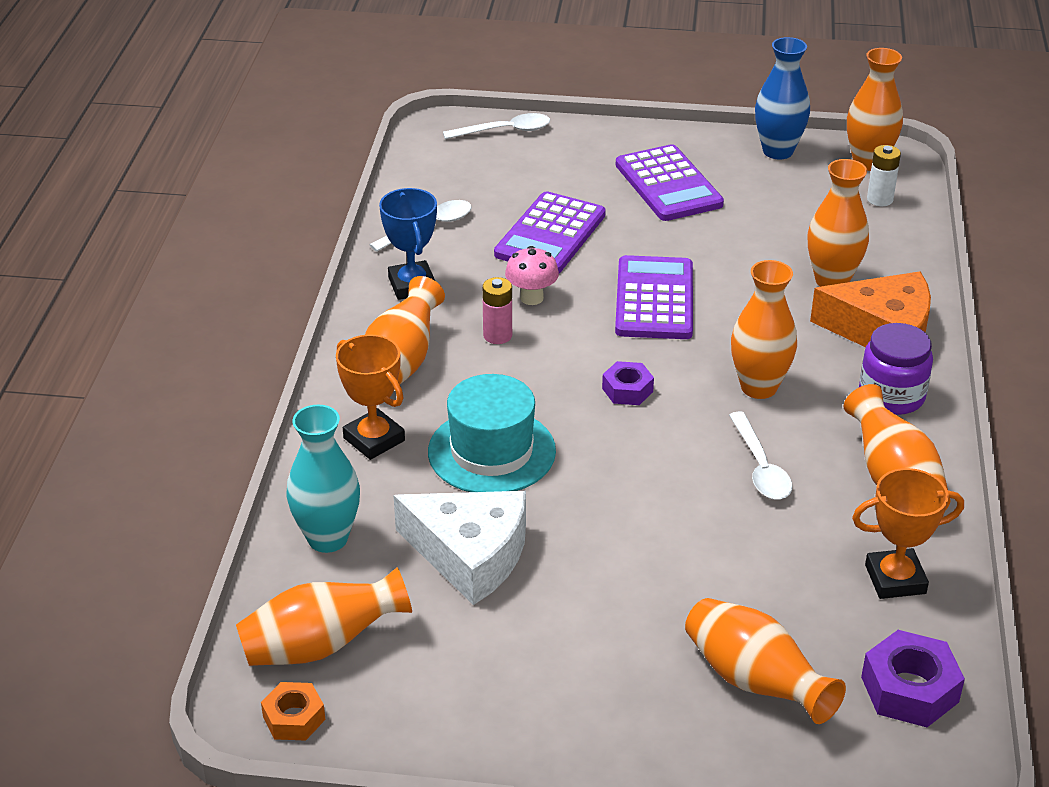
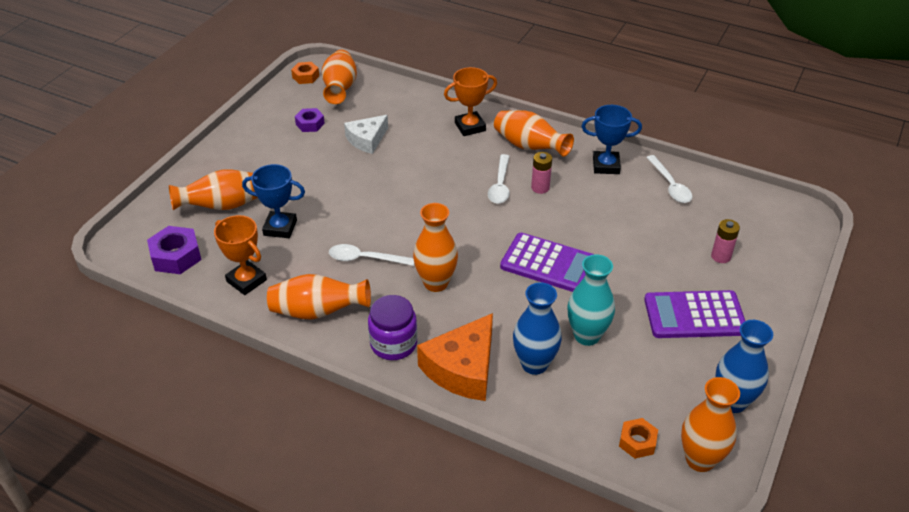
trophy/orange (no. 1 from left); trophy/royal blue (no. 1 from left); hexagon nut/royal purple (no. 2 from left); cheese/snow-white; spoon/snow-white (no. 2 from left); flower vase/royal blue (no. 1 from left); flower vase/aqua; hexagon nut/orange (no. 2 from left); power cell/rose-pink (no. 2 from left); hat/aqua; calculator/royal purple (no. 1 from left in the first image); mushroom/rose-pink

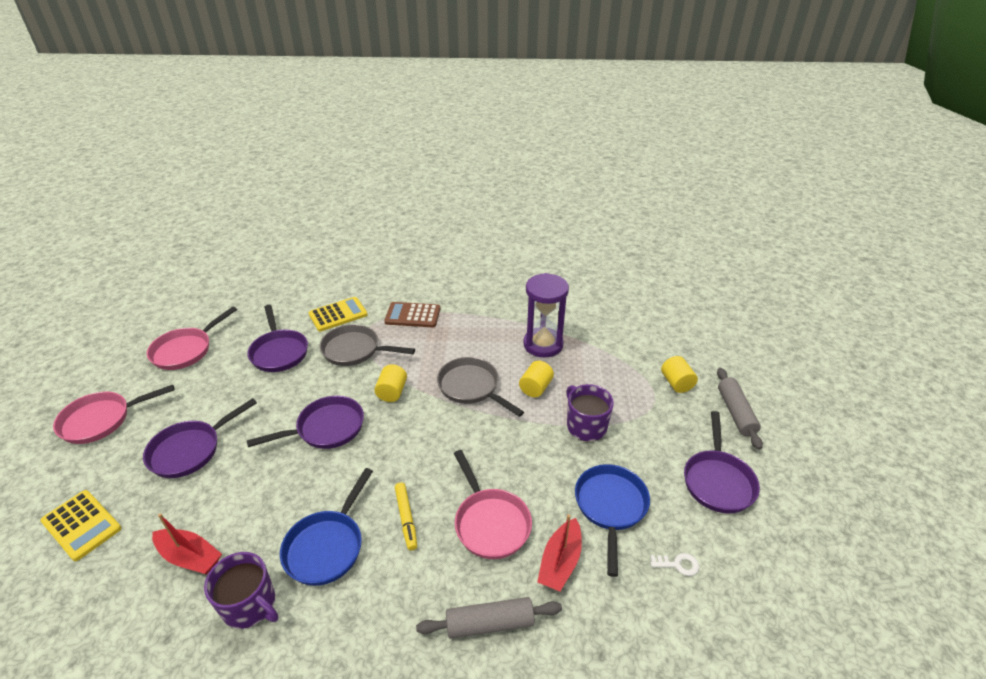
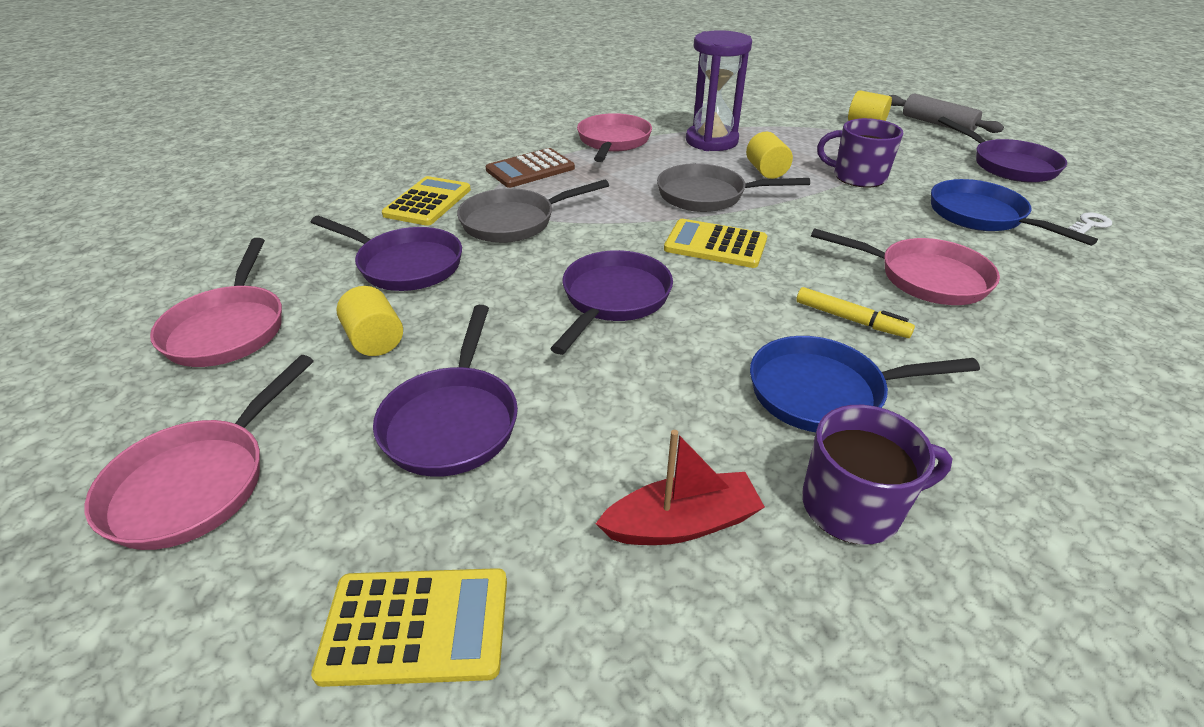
cylinder shape/golden (no. 1 from left); frying pan/rose-pink (no. 3 from left); calculator/golden (no. 3 from left); frying pan/royal blue (no. 1 from left); pastry roller/ash-grey (no. 1 from left in the first image); toy boat/scarlet (no. 2 from left in the first image)

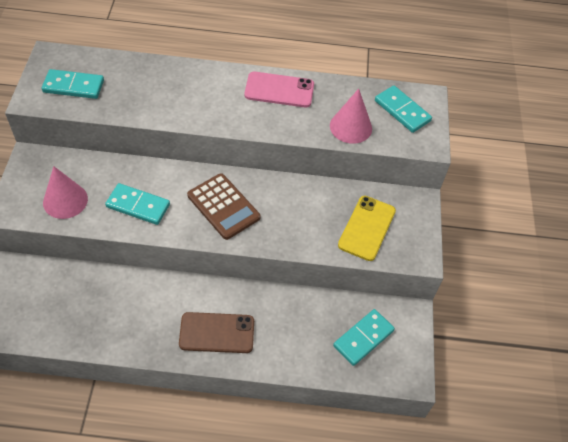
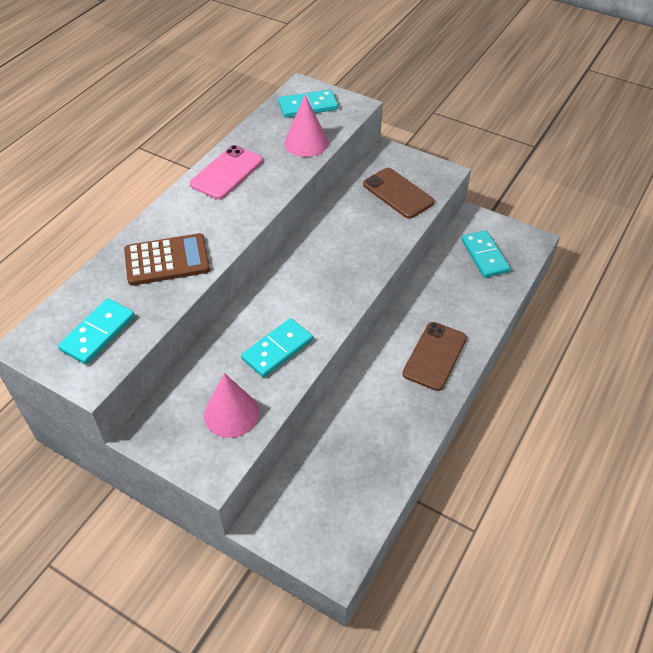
calculator/brown; smartphone/brown (no. 1 from left)

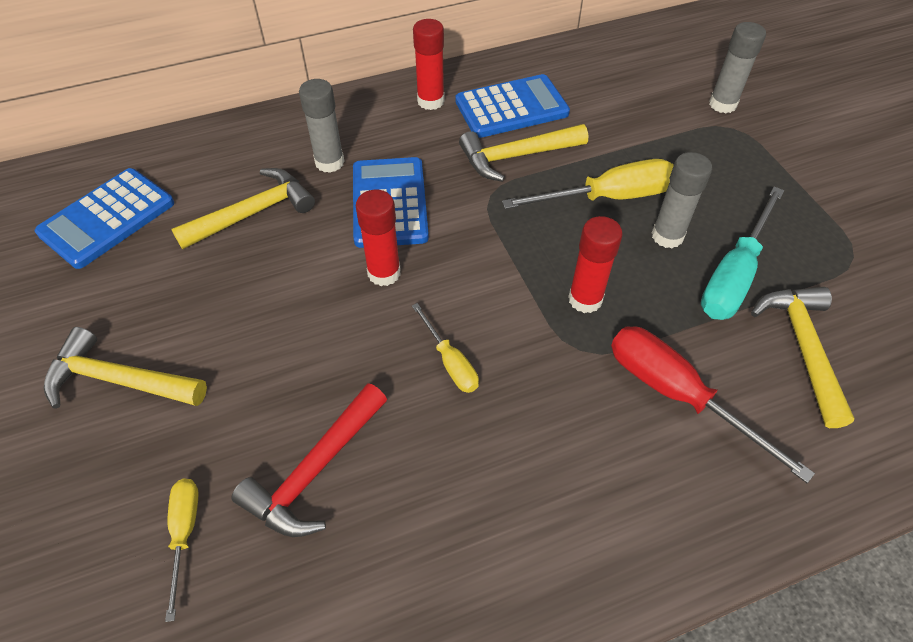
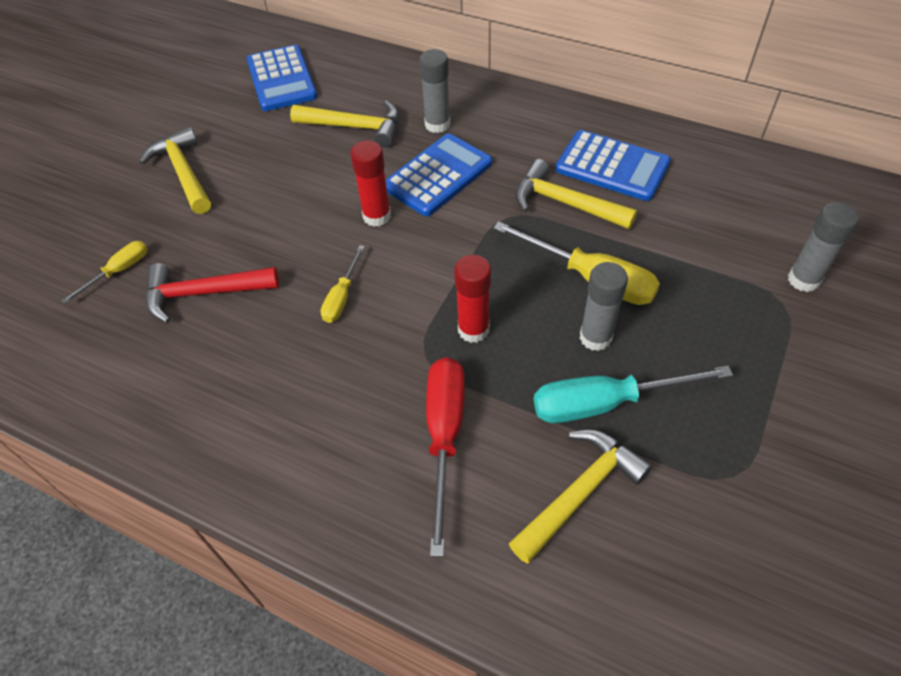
calculator/royal blue (no. 1 from left); glue/scarlet (no. 2 from left in the first image)

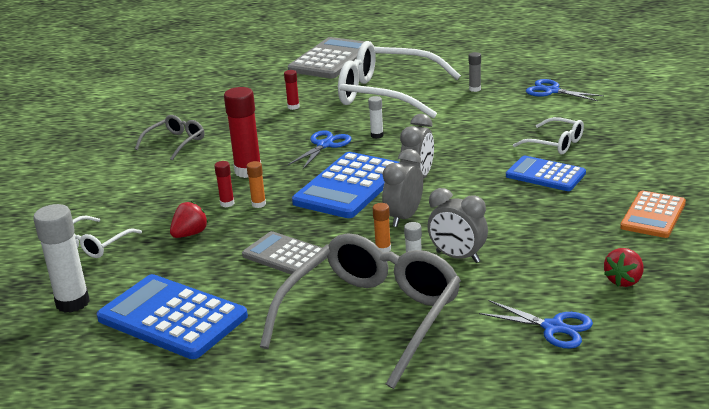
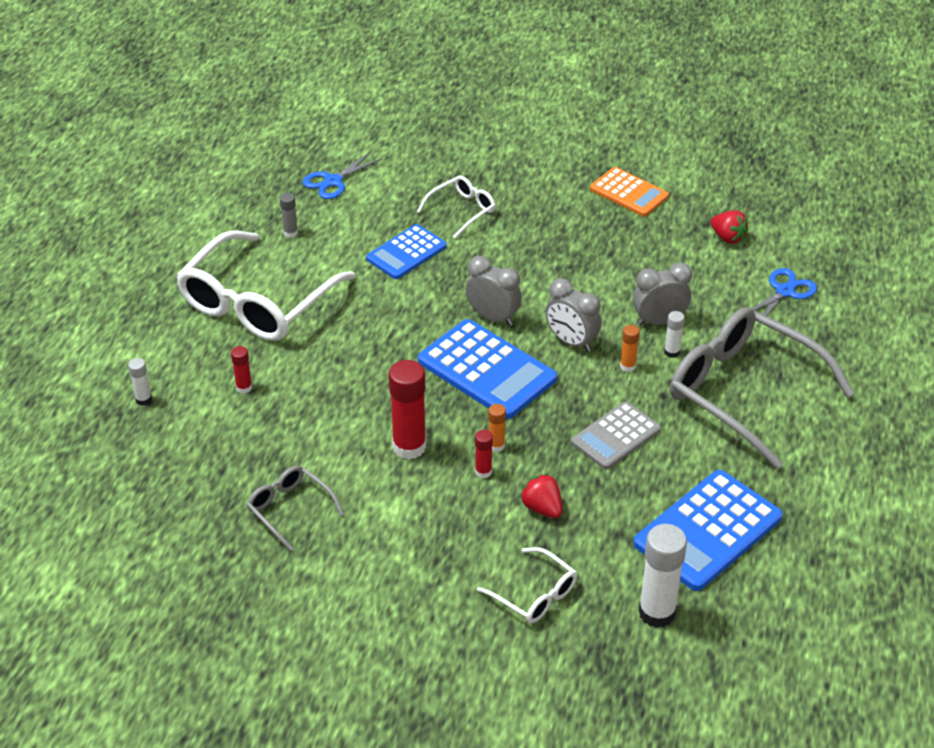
glue/snow-white (no. 1 from left); calculator/royal blue (no. 1 from left); alarm clock/ash-grey (no. 3 from left); calculator/ash-grey (no. 2 from left in the first image); shears/royal blue (no. 1 from left in the first image)

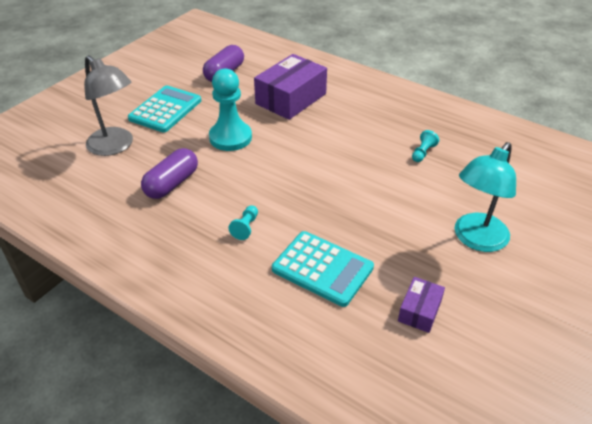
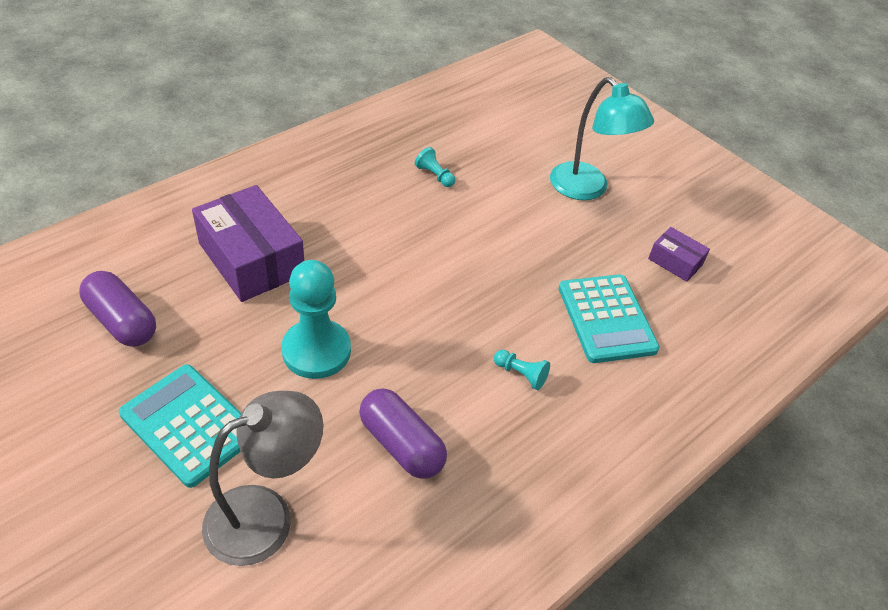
calculator/aqua (no. 2 from left)

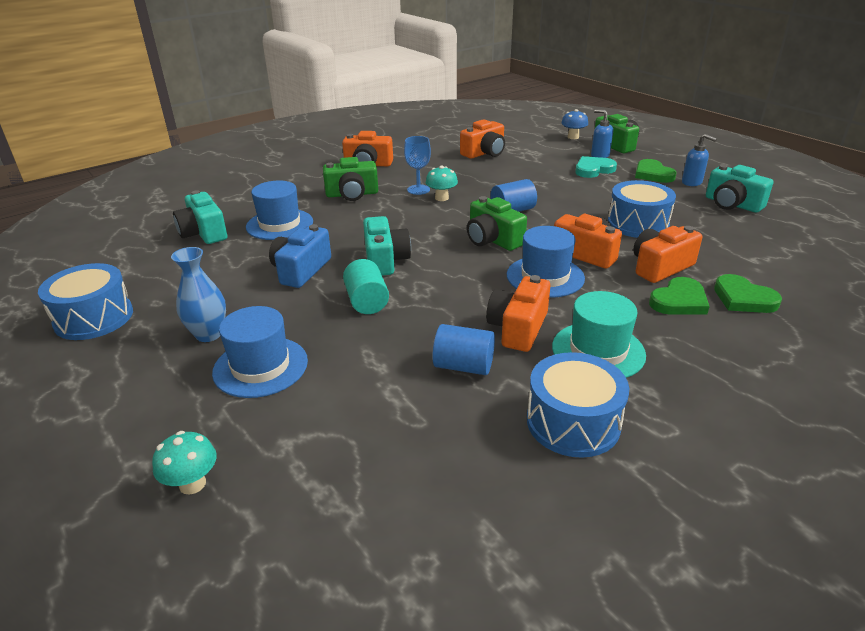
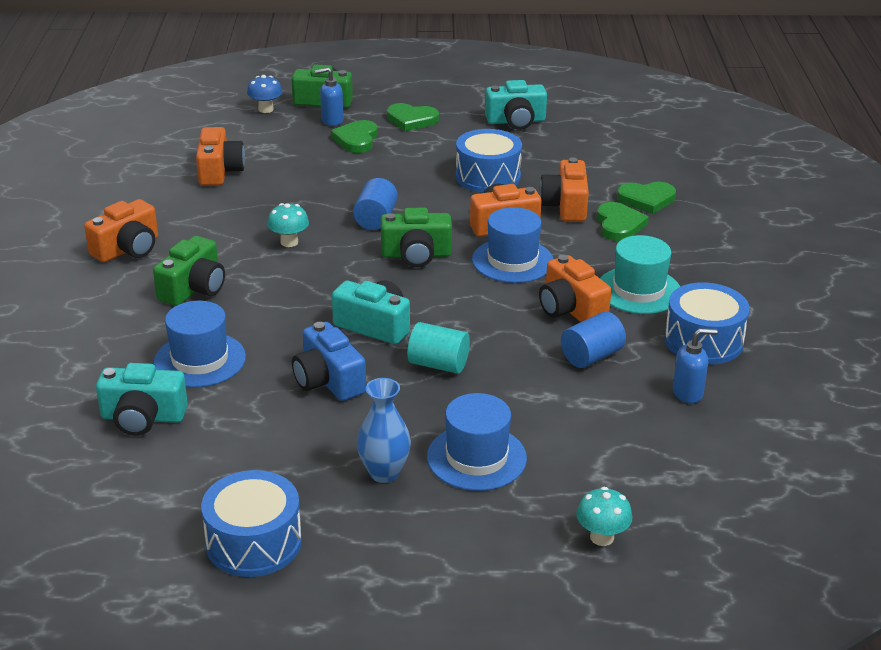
heart shape/emerald (no. 1 from left); soap dispenser/royal blue (no. 2 from left); goblet/royal blue

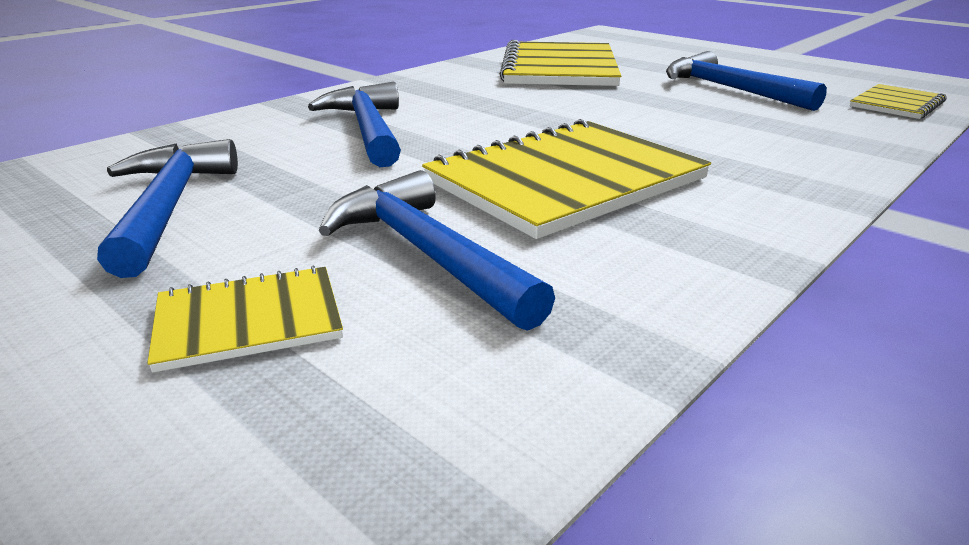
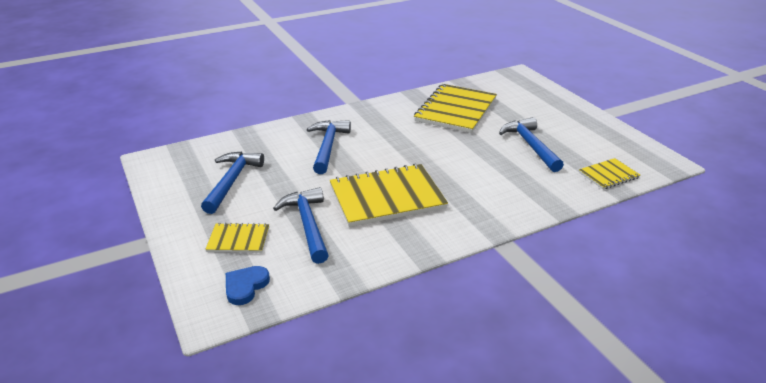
heart shape/royal blue

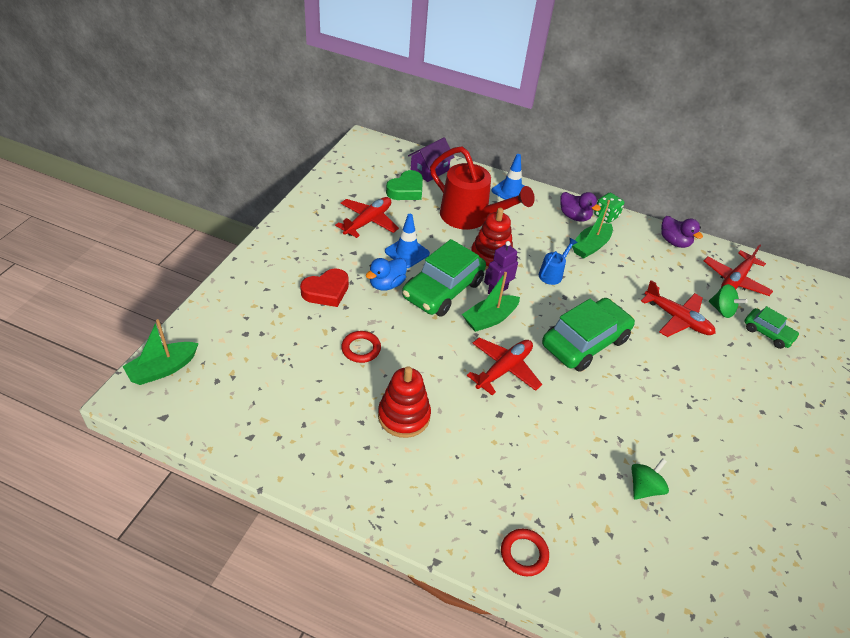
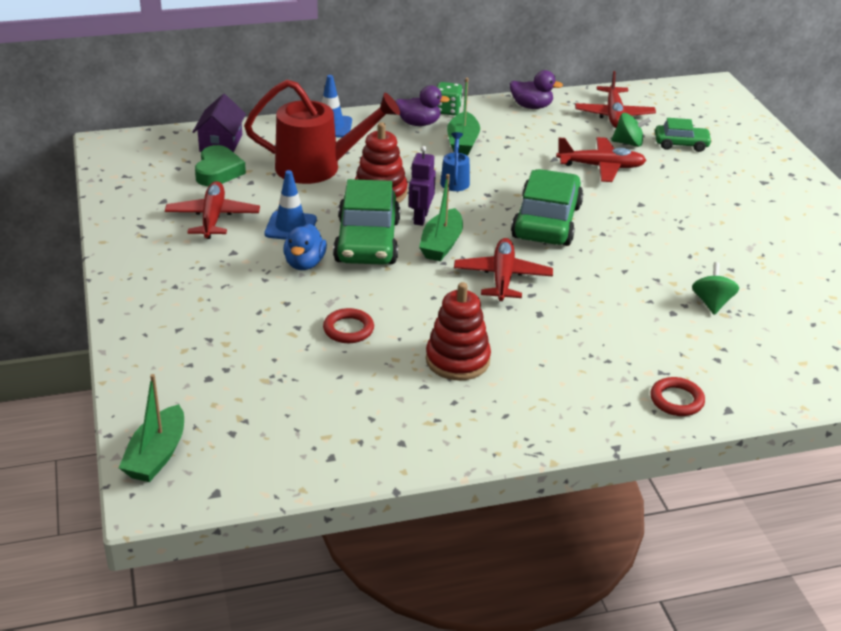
heart shape/scarlet

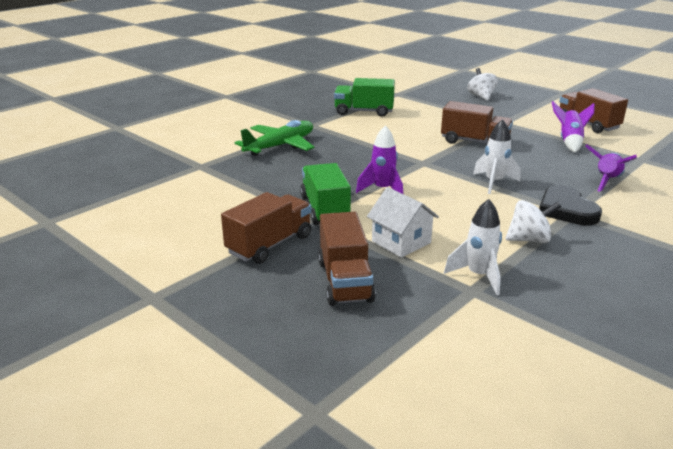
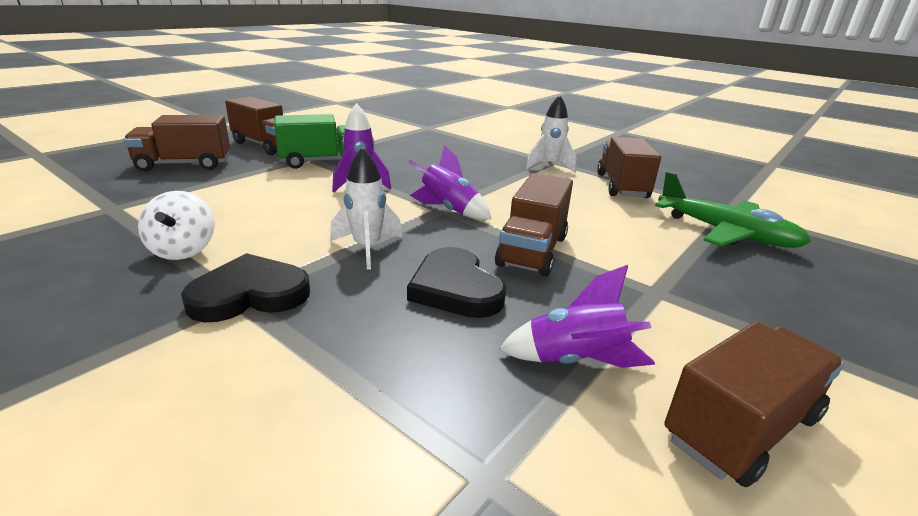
heart shape/black (no. 2 from left); spaceship/royal purple (no. 2 from left); spaceship/snow-white (no. 2 from left); toy truck/brown (no. 4 from left); toy plane/emerald; cottage/snow-white; whirligig/snow-white (no. 1 from left in the first image)

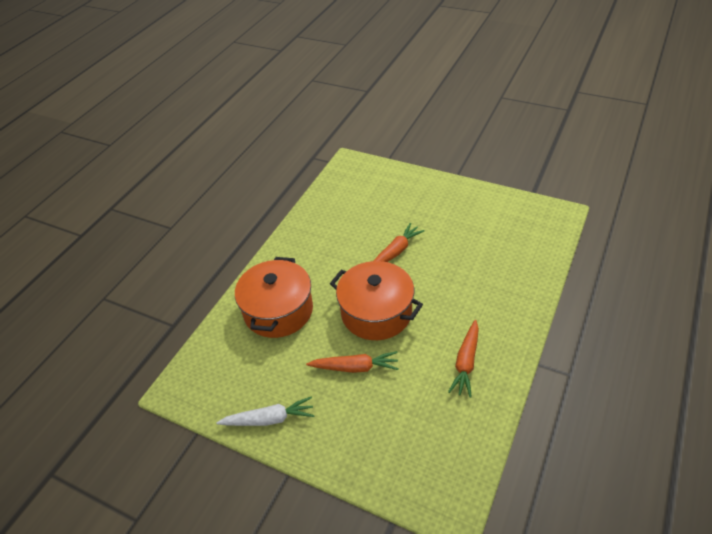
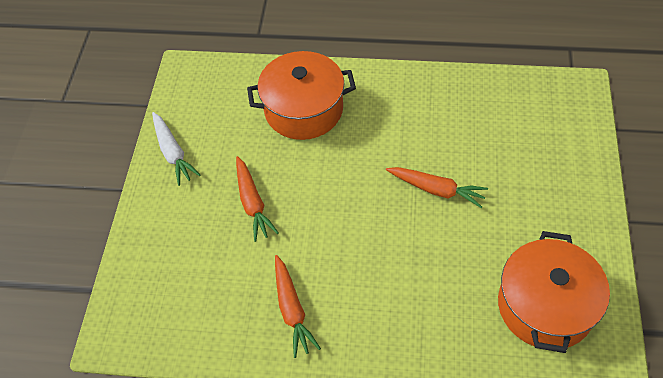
root vegetable/orange (no. 2 from left); cooking pot/orange (no. 2 from left)

